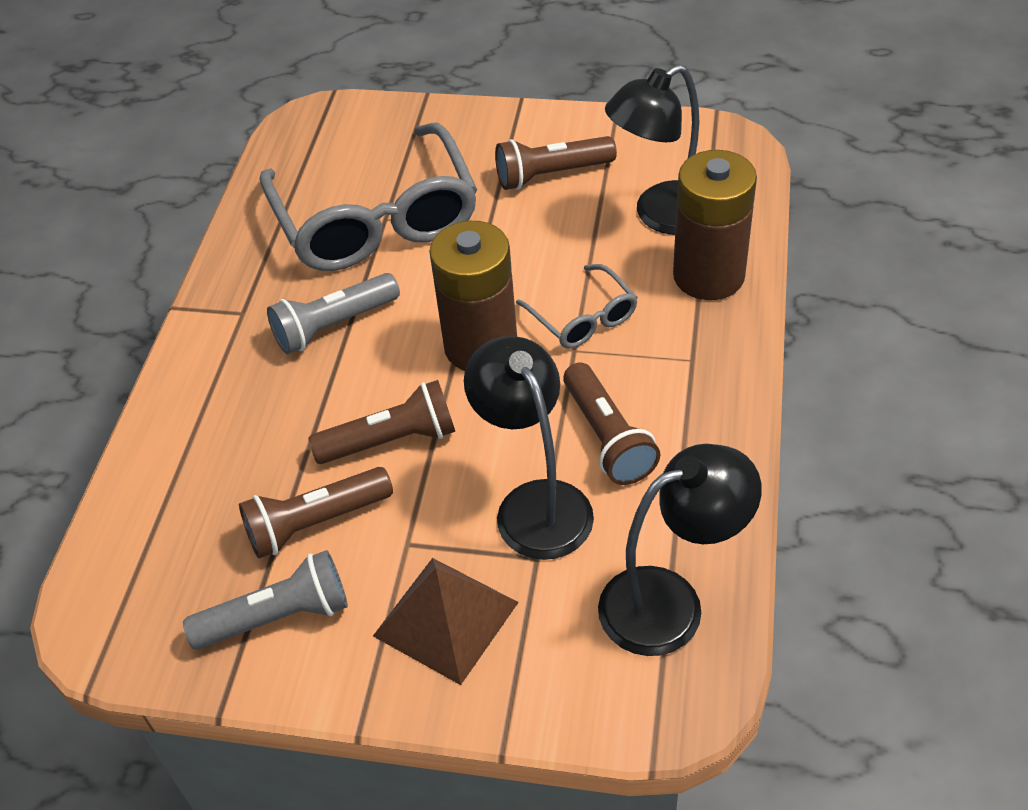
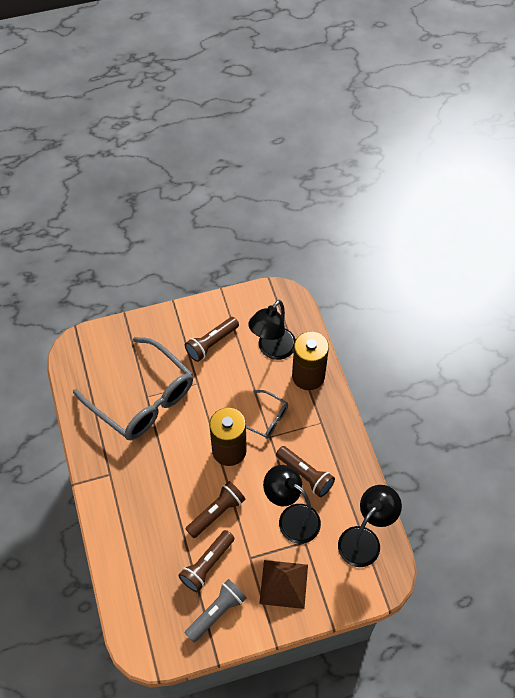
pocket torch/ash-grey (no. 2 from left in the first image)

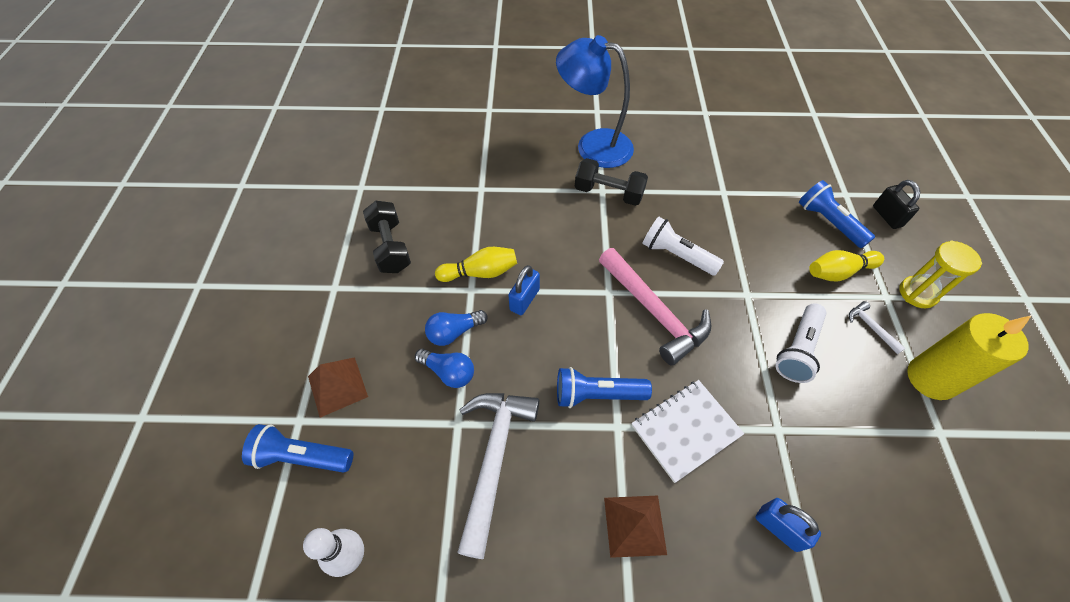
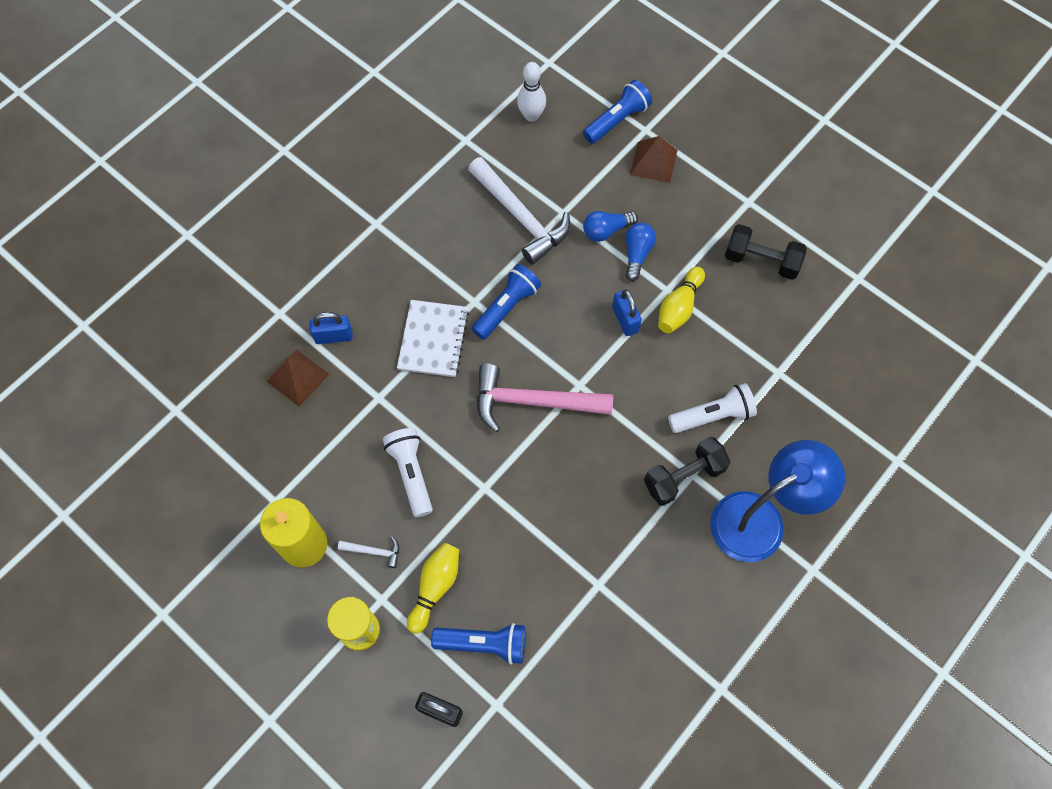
pyramid shape/brown (no. 1 from left); pocket torch/snow-white (no. 2 from left)

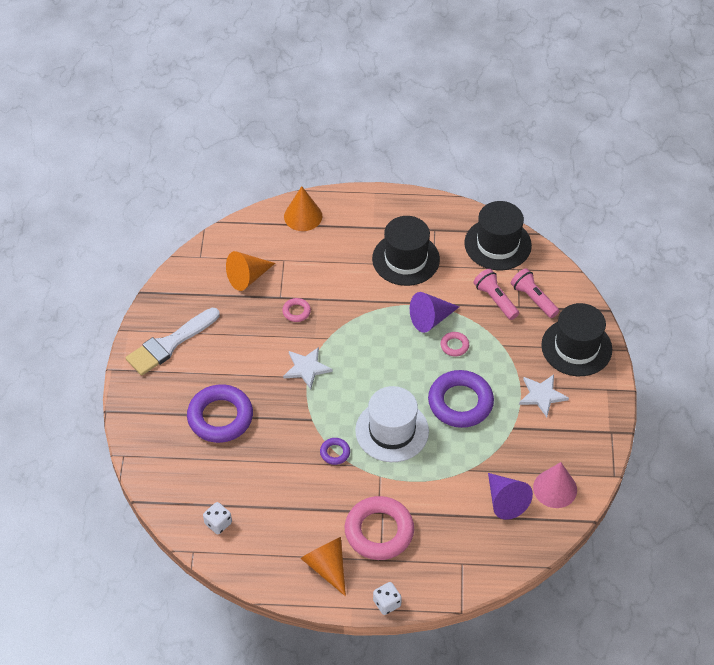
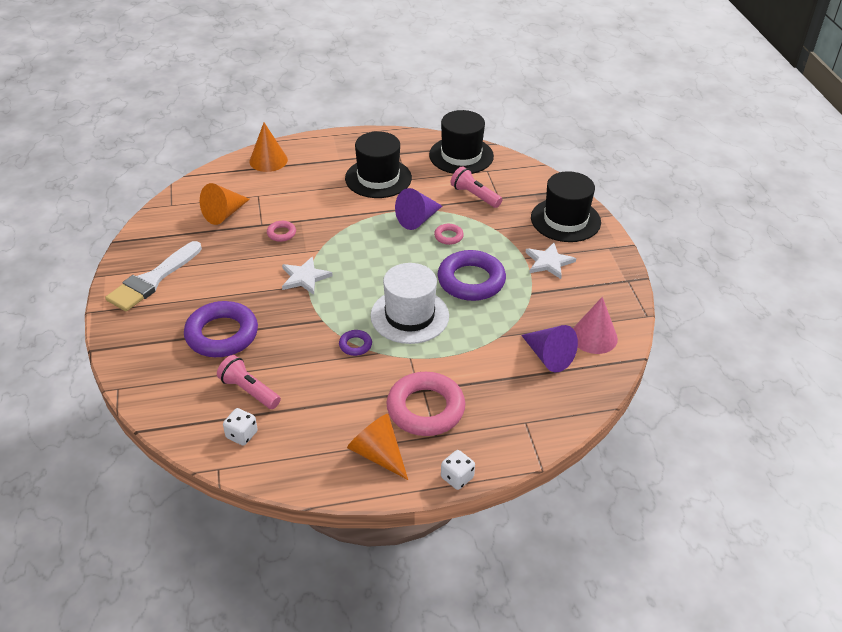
pocket torch/rose-pink (no. 1 from left)

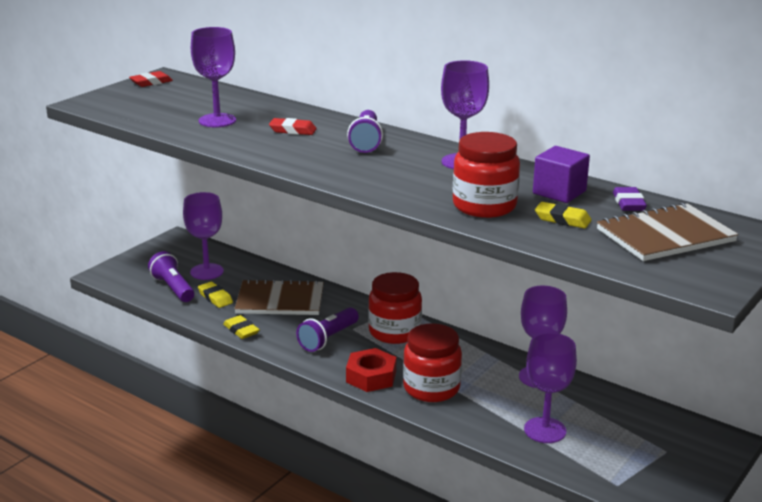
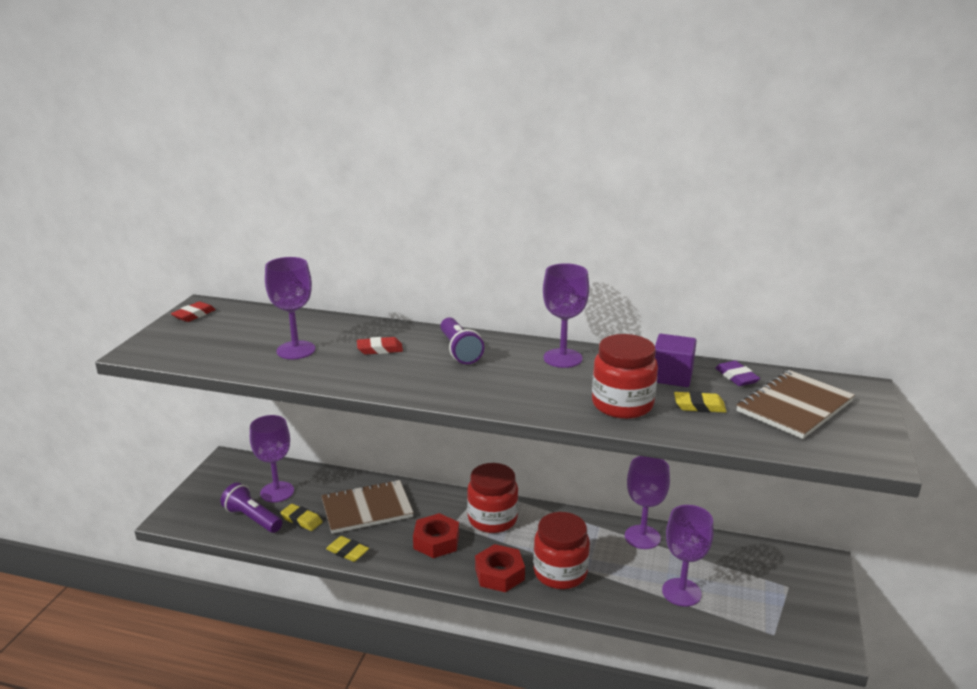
hexagon nut/scarlet (no. 1 from left)

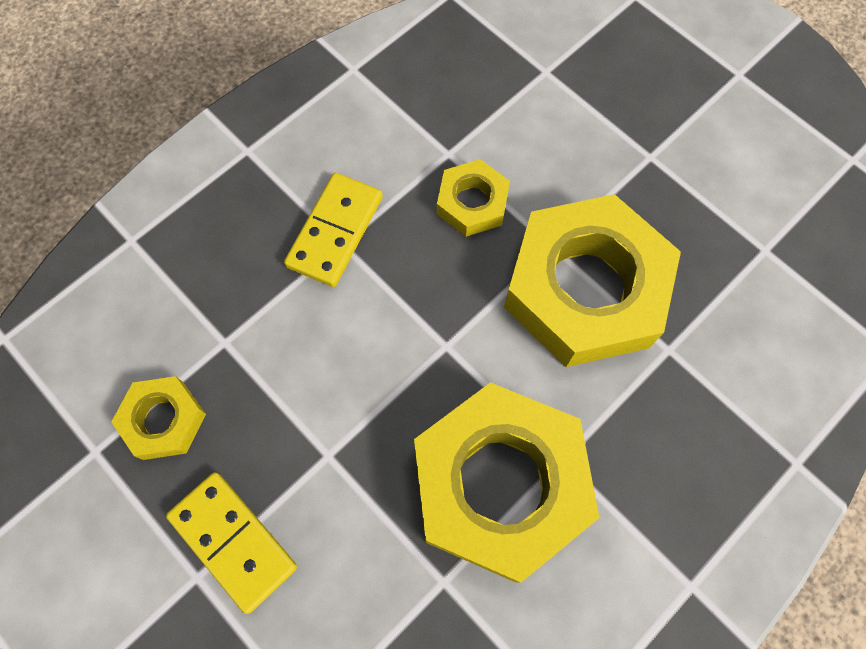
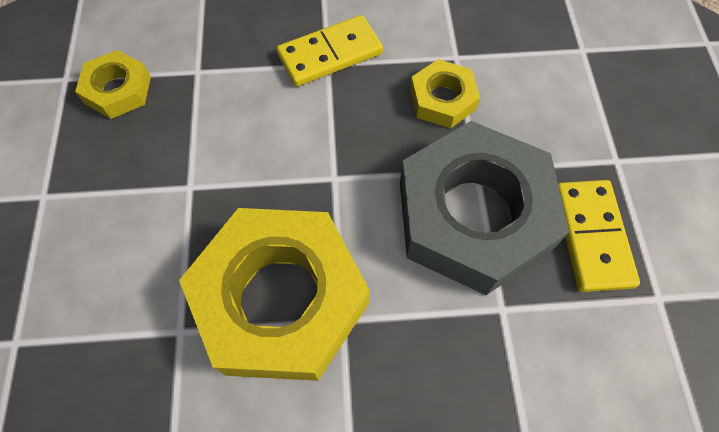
hexagon nut/ash-grey; domino piece/golden (no. 2 from left)

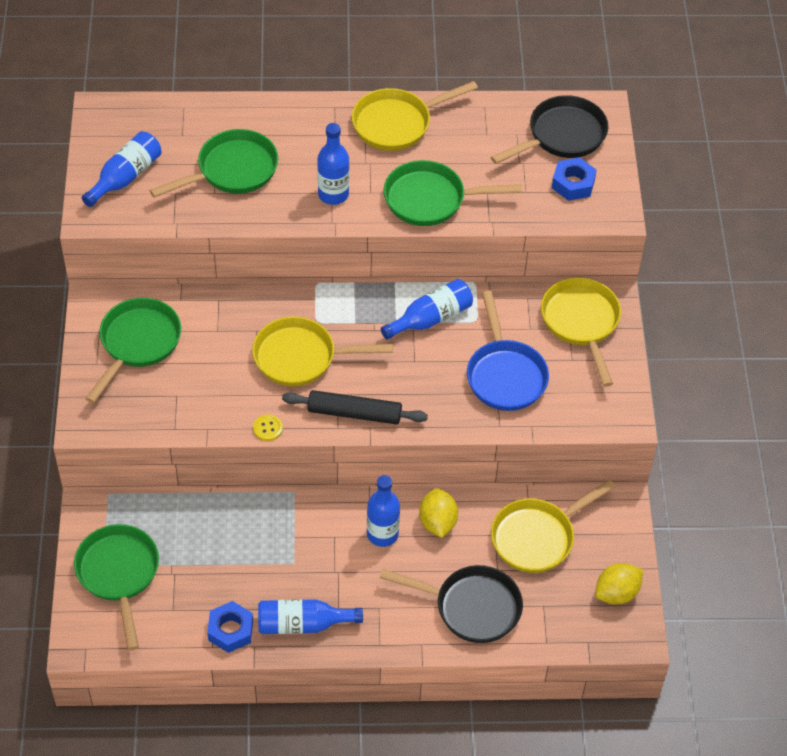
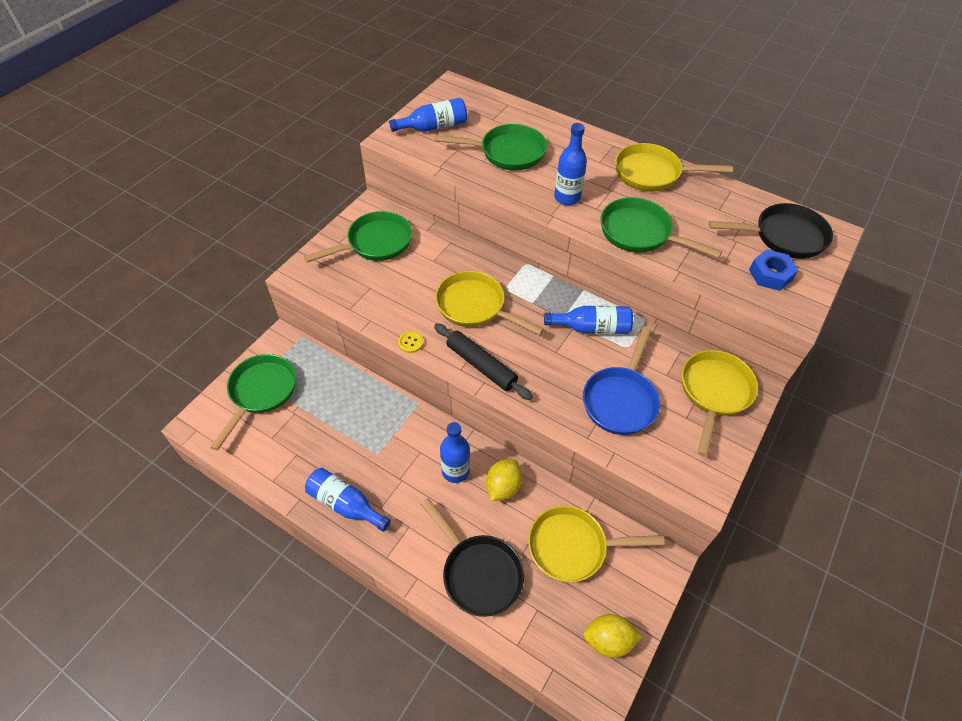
hexagon nut/royal blue (no. 1 from left in the first image)

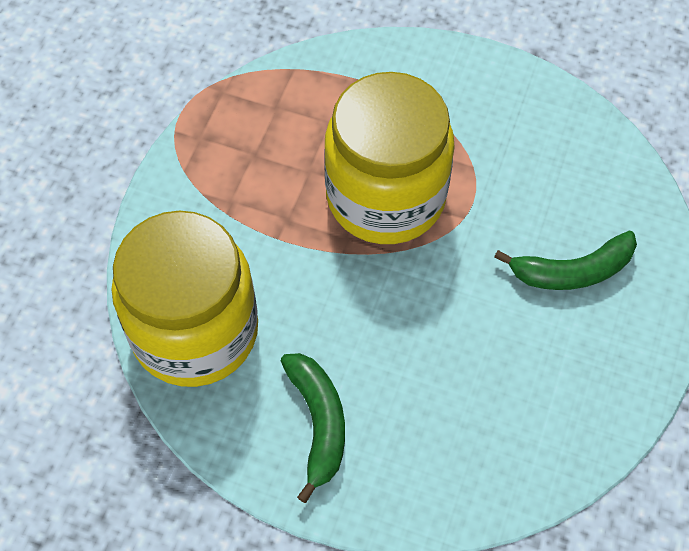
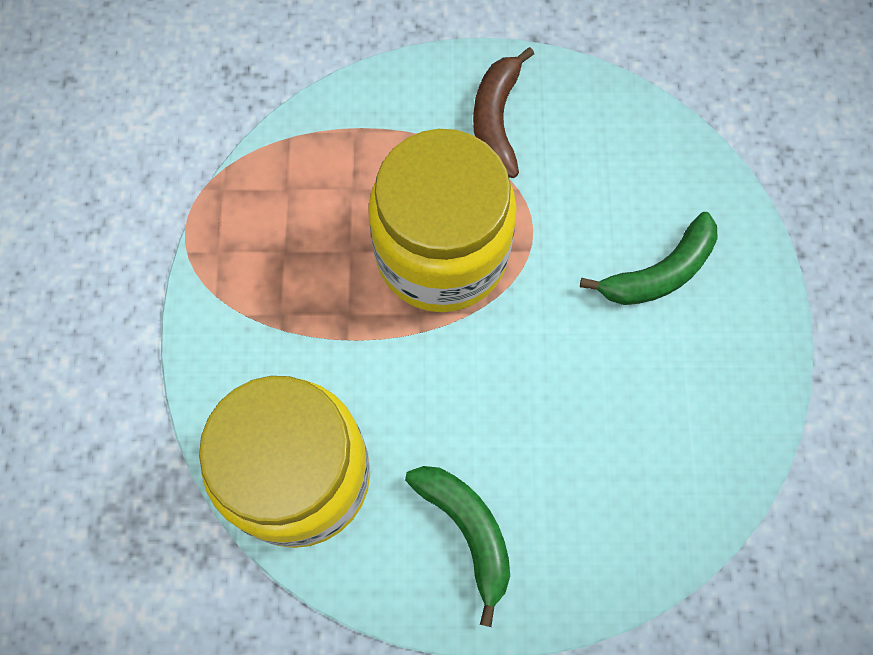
banana/brown

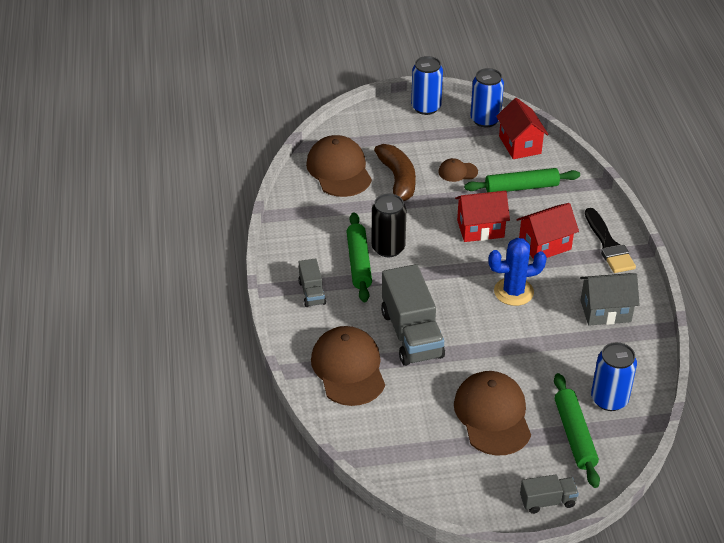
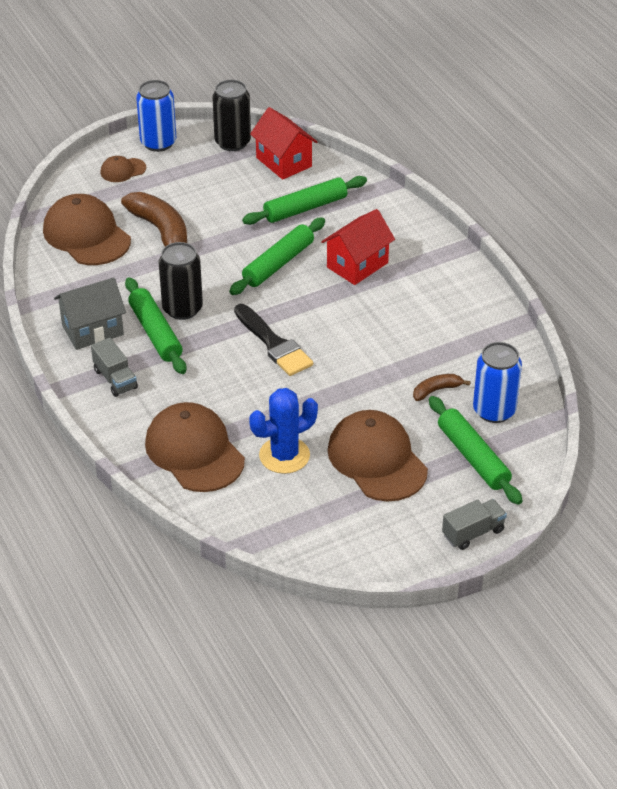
cottage/ash-grey; cap/brown (no. 2 from left); can/black (no. 2 from left); pastry roller/emerald (no. 2 from left); paintbrush/black; cactus/royal blue; banana/brown (no. 2 from left); toy truck/ash-grey (no. 2 from left in the first image)

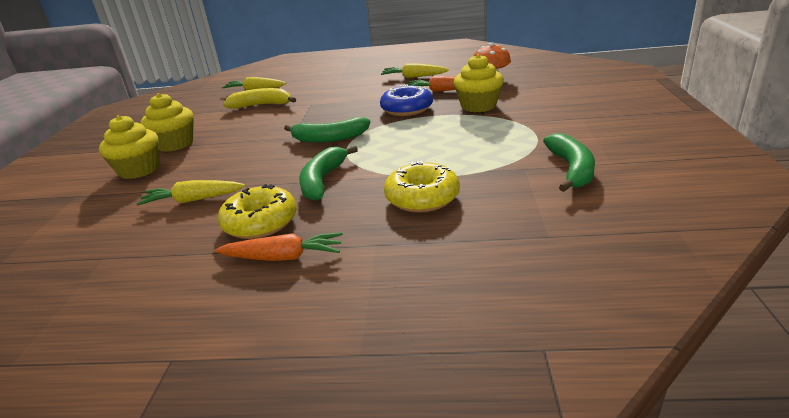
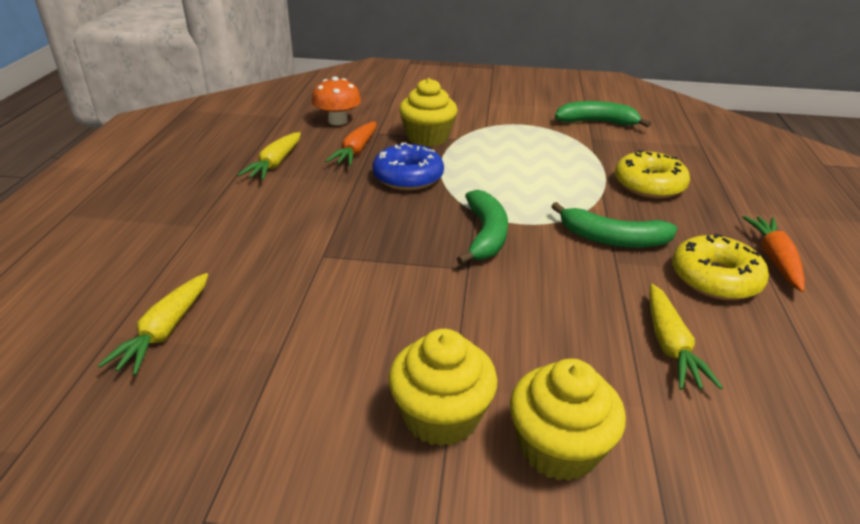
banana/golden

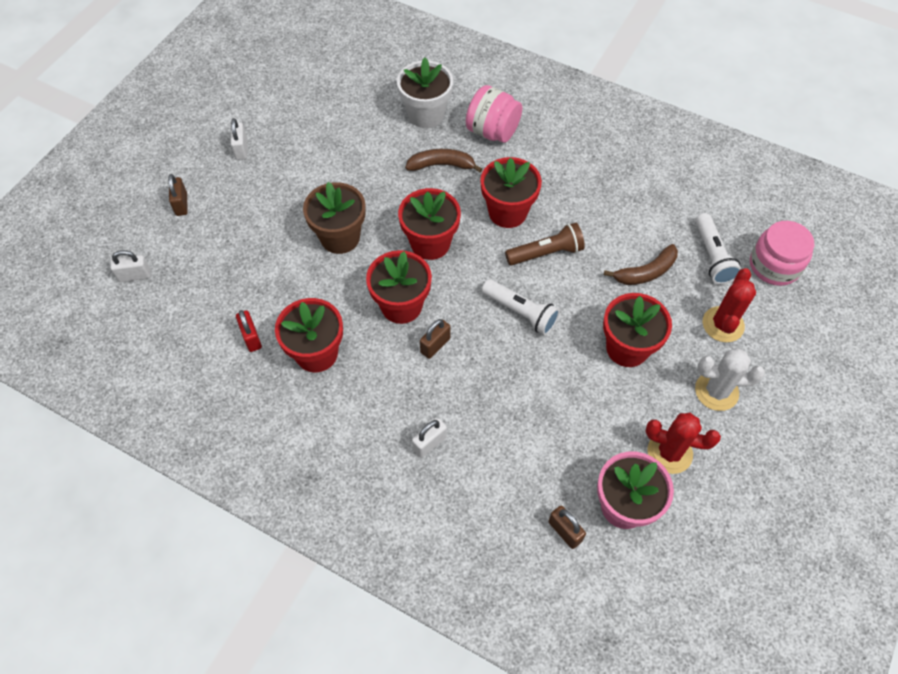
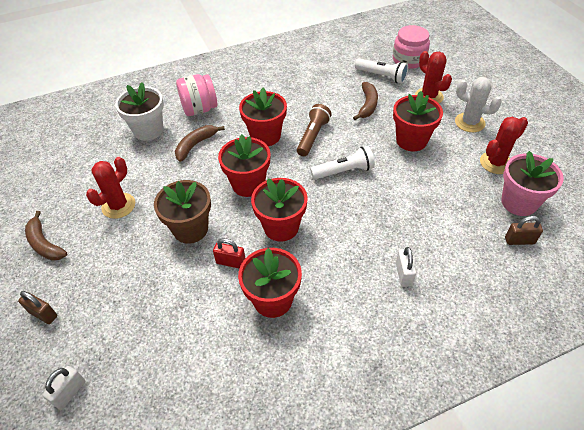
banana/brown (no. 1 from left); cactus/scarlet (no. 1 from left); padlock/scarlet; cactus/snow-white; padlock/brown (no. 2 from left in the first image)

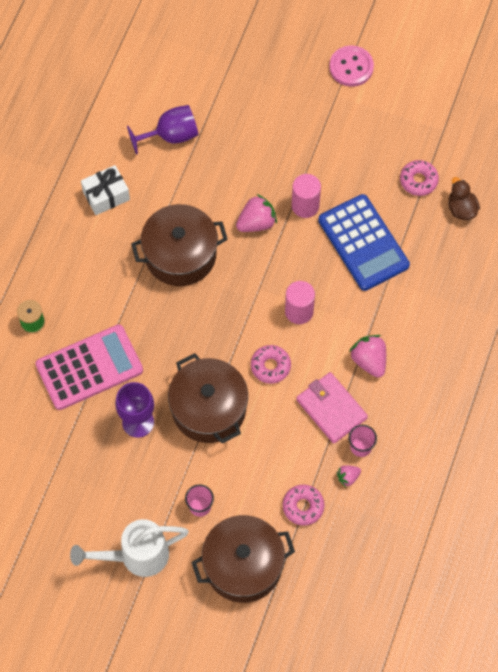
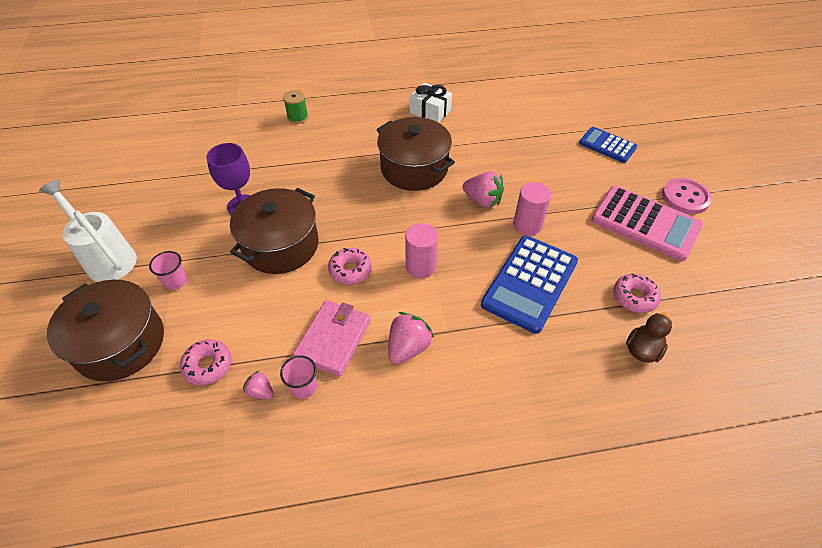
calculator/royal blue (no. 2 from left); calculator/rose-pink; goblet/royal purple (no. 2 from left in the first image)

